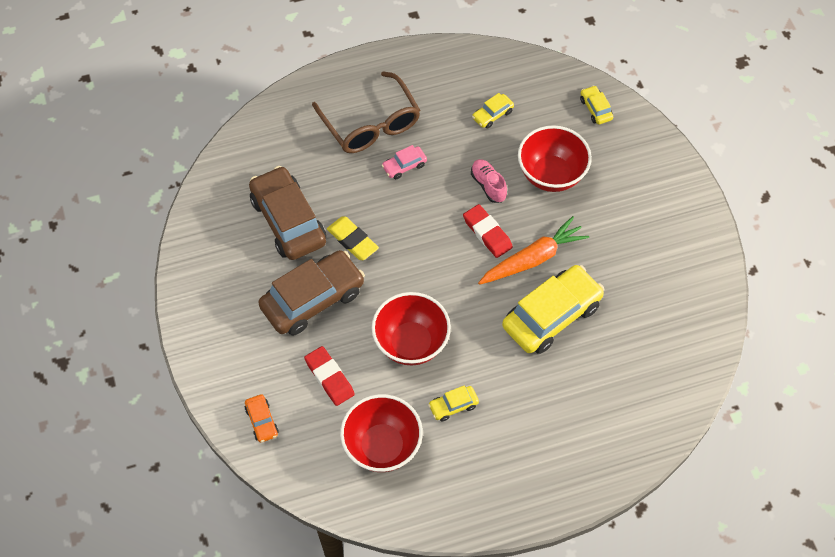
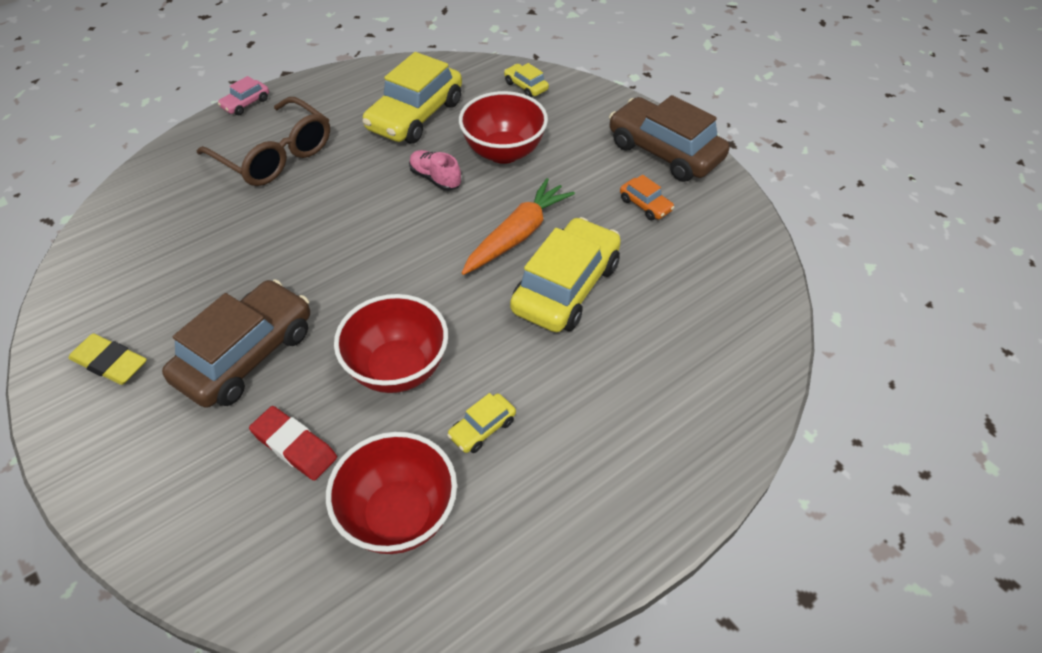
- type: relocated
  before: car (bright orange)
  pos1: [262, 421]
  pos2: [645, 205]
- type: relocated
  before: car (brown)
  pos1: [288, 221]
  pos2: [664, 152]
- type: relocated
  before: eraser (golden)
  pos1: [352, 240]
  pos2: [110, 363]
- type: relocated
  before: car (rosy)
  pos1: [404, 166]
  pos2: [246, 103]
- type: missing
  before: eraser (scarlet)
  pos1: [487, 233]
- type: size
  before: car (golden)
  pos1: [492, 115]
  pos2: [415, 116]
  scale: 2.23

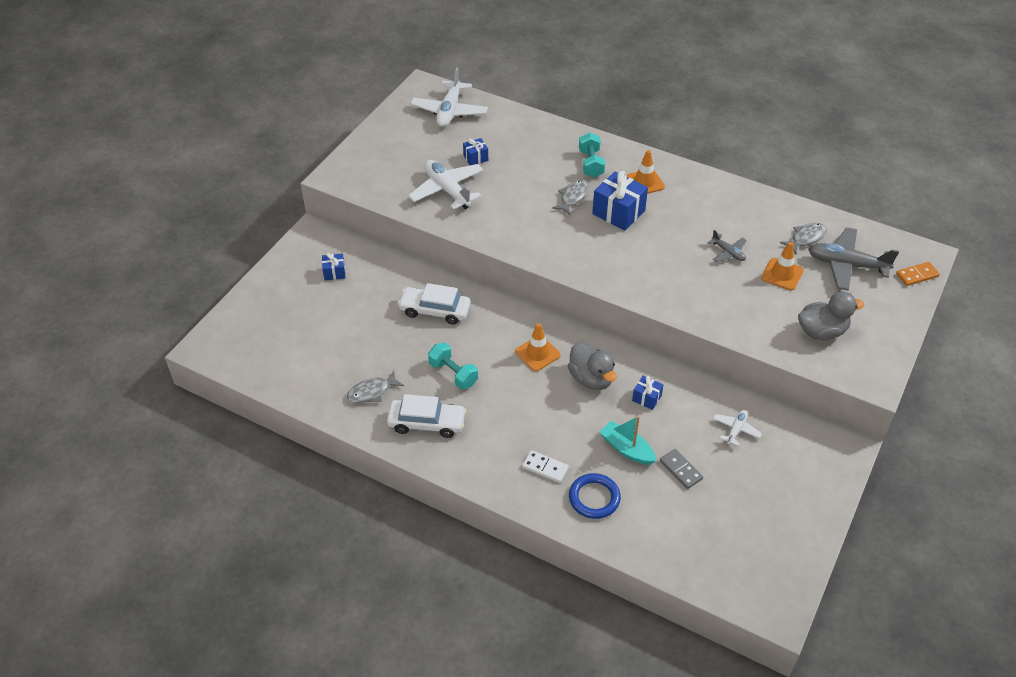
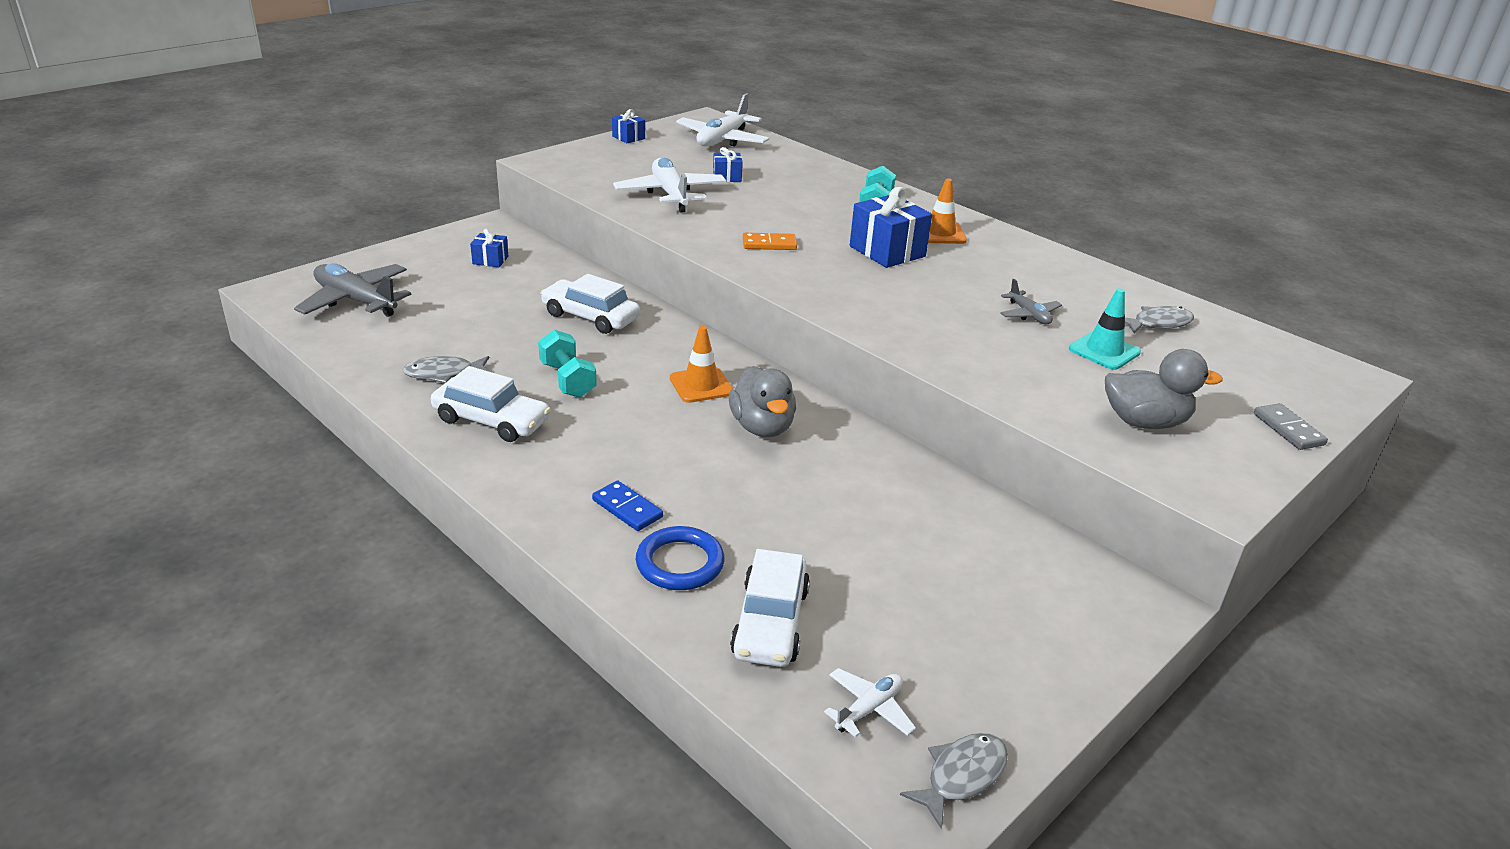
- type: colour
  before: domino tile (pure white)
  after: domino tile (royal blue)
  pos1: [545, 467]
  pos2: [627, 508]
- type: relocated
  before: fish figure (gray)
  pos1: [573, 197]
  pos2: [961, 776]
- type: missing
  before: toy boat (turquoise)
  pos1: [627, 449]
- type: relocated
  before: gift (royal blue)
  pos1: [646, 398]
  pos2: [628, 137]
- type: relocated
  before: domino tile (gray)
  pos1: [680, 470]
  pos2: [1288, 429]
- type: relocated
  before: aeroplane (pure white)
  pos1: [736, 430]
  pos2: [869, 709]
- type: colour
  before: road cone (bright orange)
  after: road cone (turquoise)
  pos1: [782, 274]
  pos2: [1104, 351]
- type: relocated
  before: aeroplane (gray)
  pos1: [846, 265]
  pos2: [355, 301]
- type: relocated
  before: domino tile (bright orange)
  pos1: [917, 275]
  pos2: [769, 244]
- type: appeared
  after: car (pure white)
  pos2: [770, 622]

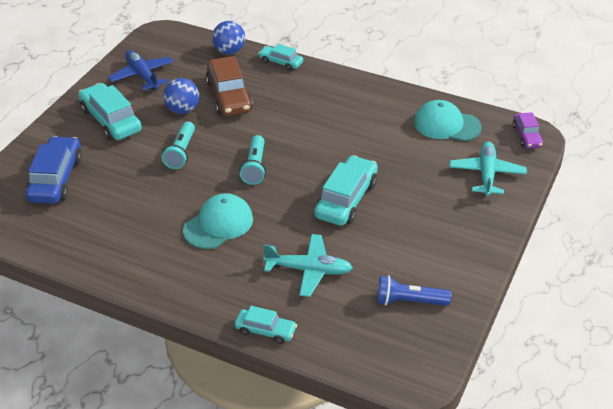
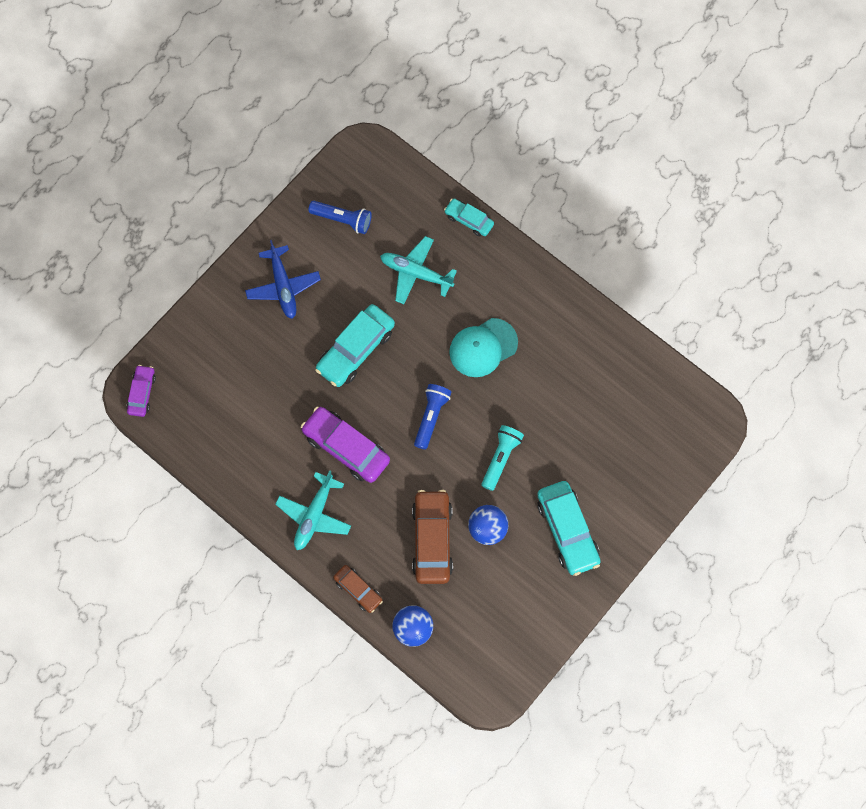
- type: missing
  before: car (royal blue)
  pos1: [56, 179]
- type: relocated
  before: aeroplane (royal blue)
  pos1: [142, 75]
  pos2: [283, 287]
- type: colour
  before: pocket torch (turquoise)
  after: pocket torch (royal blue)
  pos1: [255, 167]
  pos2: [431, 417]
- type: colour
  before: car (turquoise)
  after: car (brown)
  pos1: [281, 62]
  pos2: [358, 590]
- type: missing
  before: baseball cap (turquoise)
  pos1: [446, 125]
- type: relocated
  before: aeroplane (turquoise)
  pos1: [487, 174]
  pos2: [314, 515]
- type: appeared
  after: car (purple)
  pos2: [346, 448]

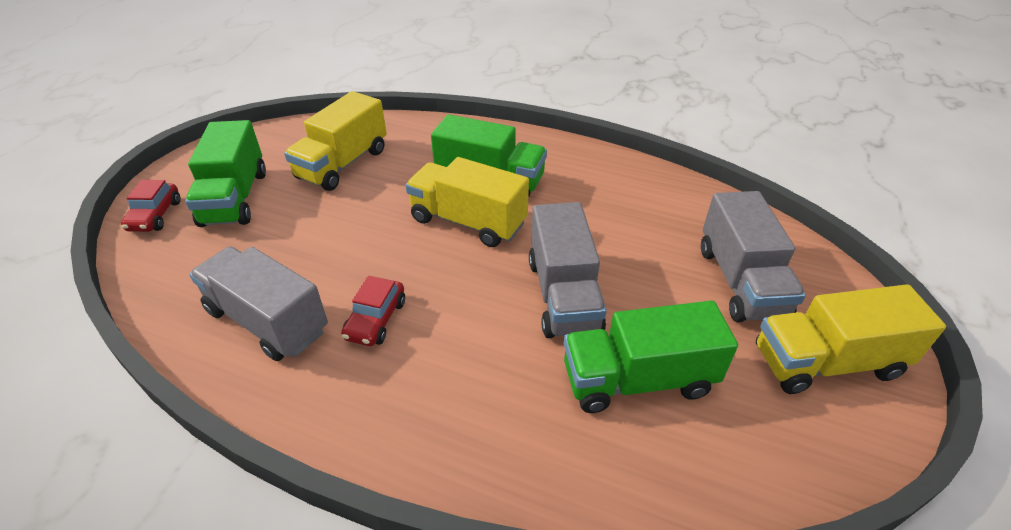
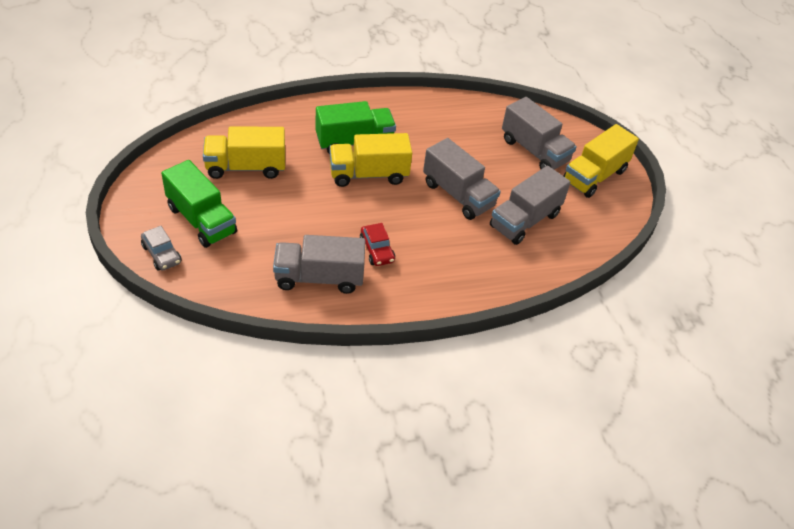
- type: colour
  before: car (scarlet)
  after: car (gray)
  pos1: [155, 216]
  pos2: [162, 254]
- type: spun
  before: toy truck (golden)
  pos1: [343, 164]
  pos2: [246, 167]
  turn: 90
- type: colour
  before: toy truck (leaf-green)
  after: toy truck (gray)
  pos1: [638, 379]
  pos2: [525, 220]

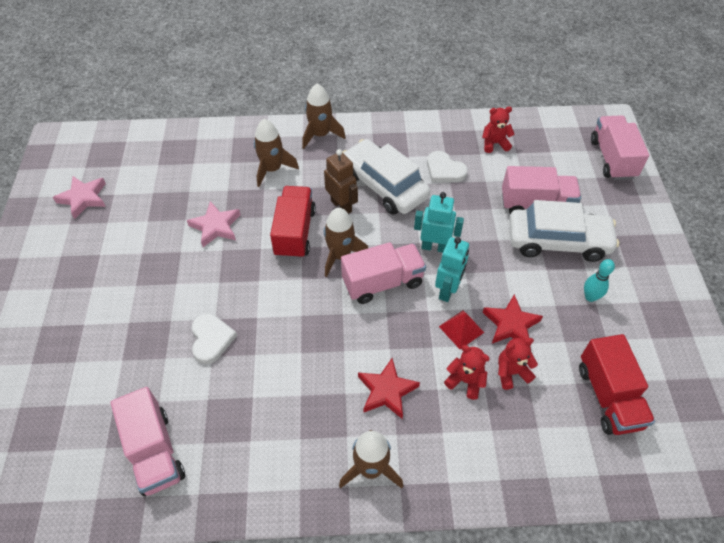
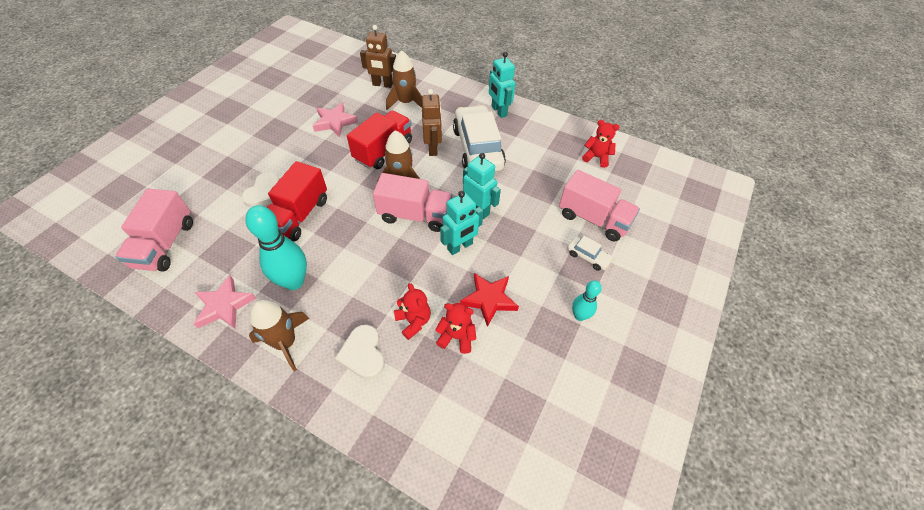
- type: relocated
  before: star (rosy)
  pos1: [83, 198]
  pos2: [224, 306]
- type: missing
  before: rocket (brown)
  pos1: [320, 135]
- type: missing
  before: star (scarlet)
  pos1: [387, 391]
- type: relocated
  before: love heart (pure white)
  pos1: [444, 170]
  pos2: [363, 353]
- type: missing
  before: solid pyramid (scarlet)
  pos1: [461, 329]
- type: size
  before: car (pure white)
  pos1: [558, 241]
  pos2: [588, 257]
  scale: 0.43
- type: relocated
  before: toy truck (scarlet)
  pos1: [608, 396]
  pos2: [299, 215]
- type: missing
  before: toy truck (rosy)
  pos1: [612, 159]
- type: appeared
  after: skittle (turquoise)
  pos2: [294, 281]
- type: appeared
  after: robot (brown)
  pos2: [382, 85]
- type: appeared
  after: robot (turquoise)
  pos2: [498, 111]

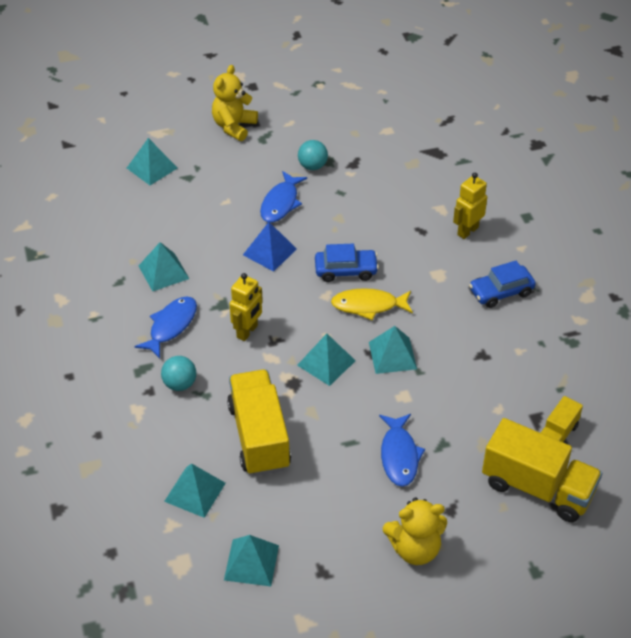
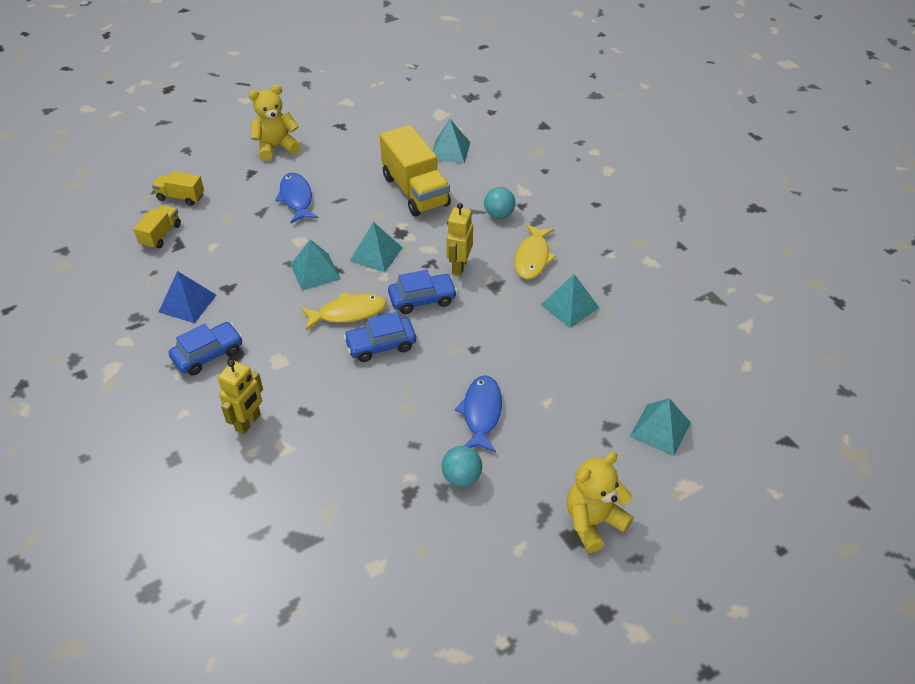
- type: colour
  before: fish figure (royal blue)
  after: fish figure (golden)
  pos1: [171, 326]
  pos2: [533, 258]
- type: spun
  before: teddy (golden)
  pos1: [234, 126]
  pos2: [593, 522]
  turn: -135
- type: missing
  before: solid pyramid (turquoise)
  pos1: [251, 562]
- type: relocated
  before: solid pyramid (royal blue)
  pos1: [269, 252]
  pos2: [187, 303]
- type: size
  before: toy truck (golden)
  pos1: [537, 488]
  pos2: [181, 197]
  scale: 0.52
- type: appeared
  after: car (royal blue)
  pos2: [422, 299]

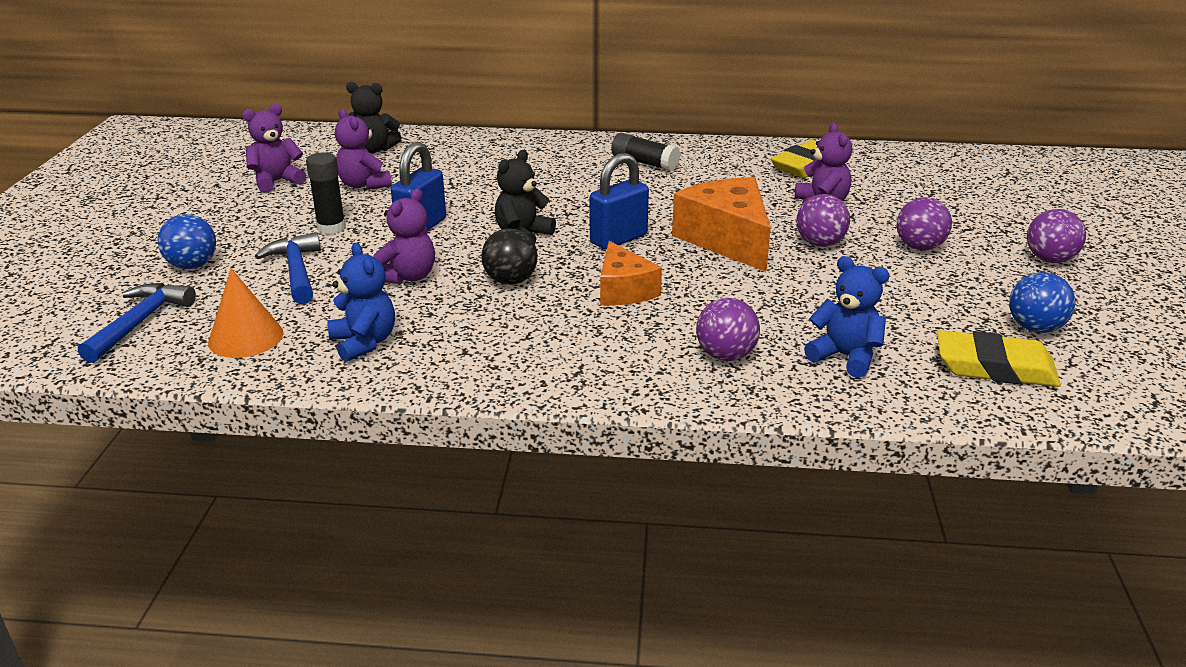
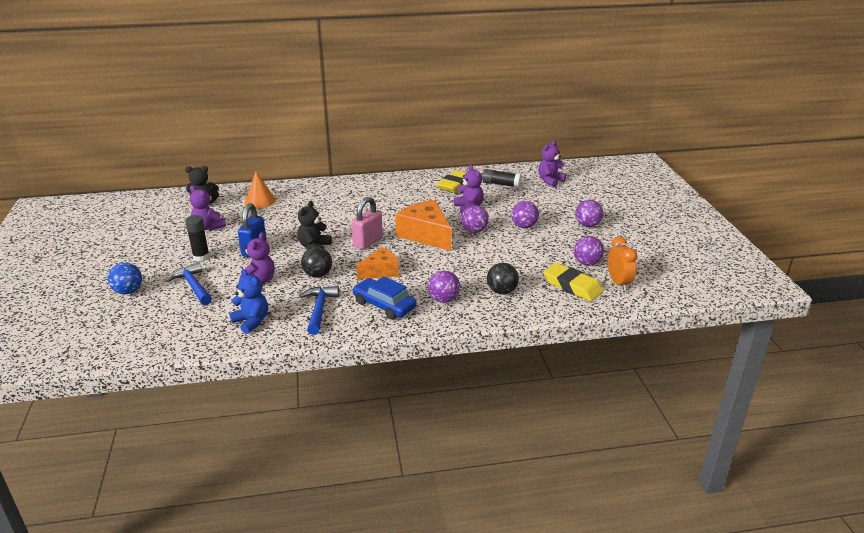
- type: relocated
  before: carpenter's hammer (royal blue)
  pos1: [140, 322]
  pos2: [319, 309]
- type: relocated
  before: cone shape (bright orange)
  pos1: [246, 337]
  pos2: [260, 201]
- type: relocated
  before: teddy (purple)
  pos1: [276, 181]
  pos2: [550, 181]
- type: colour
  before: padlock (royal blue)
  after: padlock (rosy)
  pos1: [618, 239]
  pos2: [368, 242]
- type: spun
  before: cheese wedge (bright orange)
  pos1: [623, 290]
  pos2: [380, 271]
  turn: -90
- type: relocated
  before: stick of glue (black)
  pos1: [644, 163]
  pos2: [501, 184]
- type: exchanged
  before: teddy (royal blue)
  after: sphere (black)
  pos1: [845, 357]
  pos2: [501, 291]
- type: spun
  before: eraser (golden)
  pos1: [994, 367]
  pos2: [572, 286]
  turn: 45
- type: colour
  before: sphere (royal blue)
  after: sphere (purple)
  pos1: [1034, 328]
  pos2: [587, 263]
- type: appeared
  after: car (royal blue)
  pos2: [384, 305]
- type: appeared
  after: clock (bright orange)
  pos2: [618, 283]

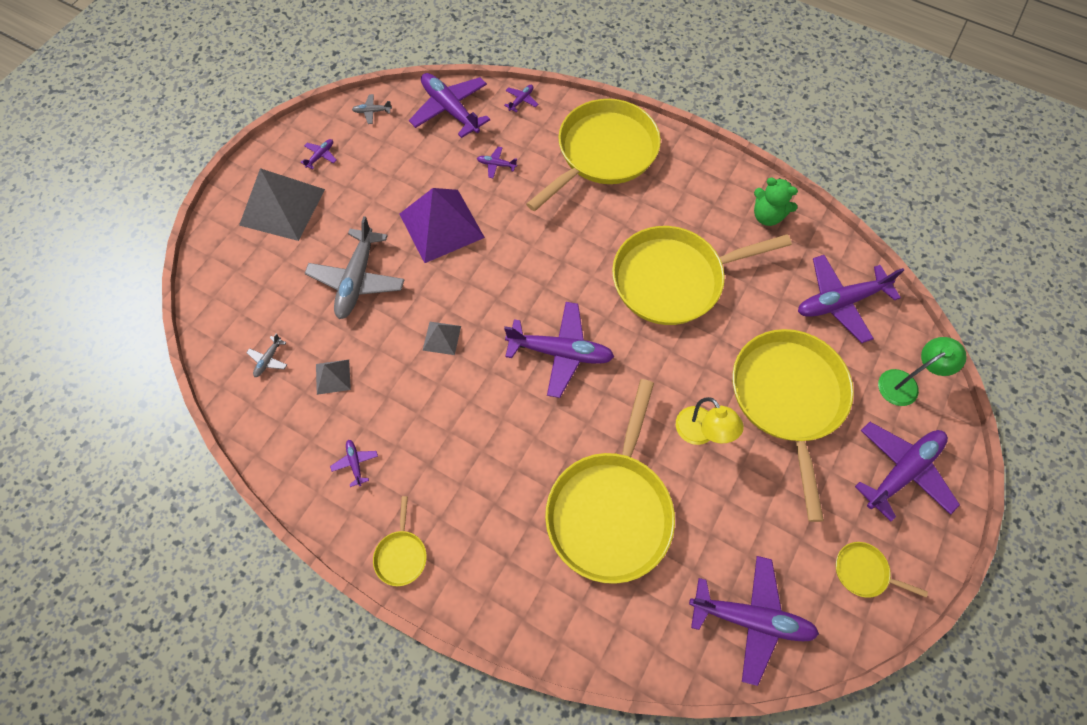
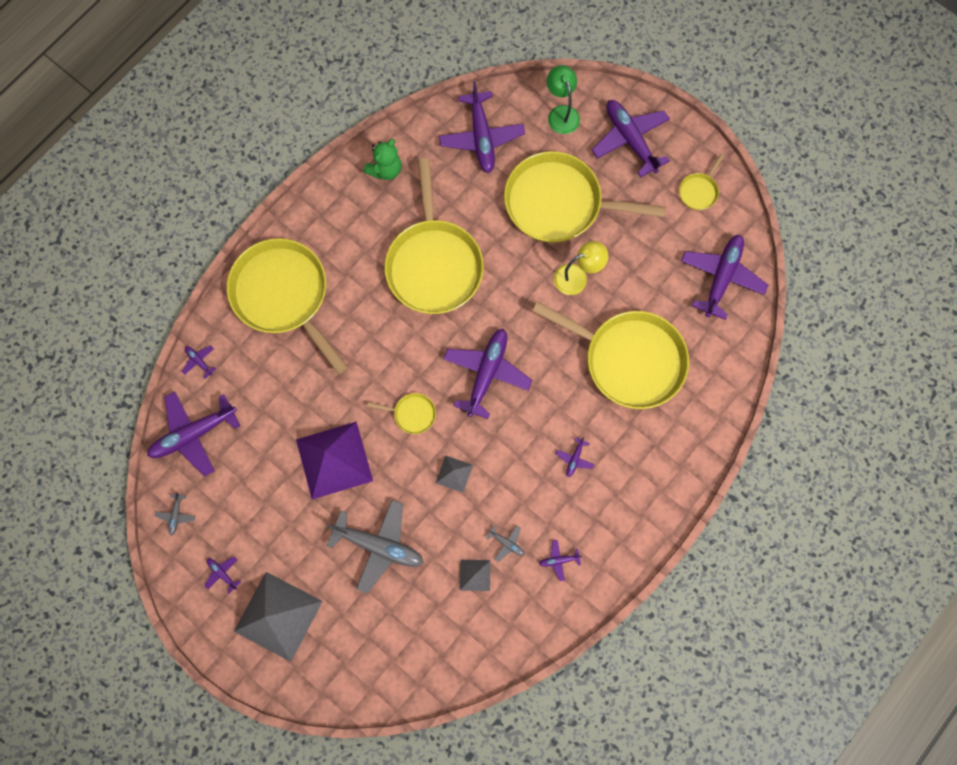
- type: relocated
  before: aeroplane (gray)
  pos1: [269, 360]
  pos2: [506, 543]
- type: relocated
  before: frying pan (golden)
  pos1: [401, 555]
  pos2: [412, 414]
- type: relocated
  before: aeroplane (purple)
  pos1: [496, 165]
  pos2: [574, 459]

